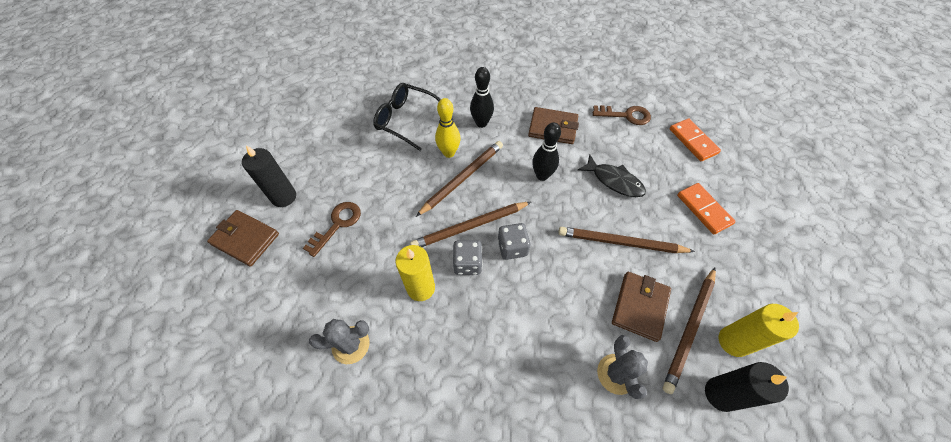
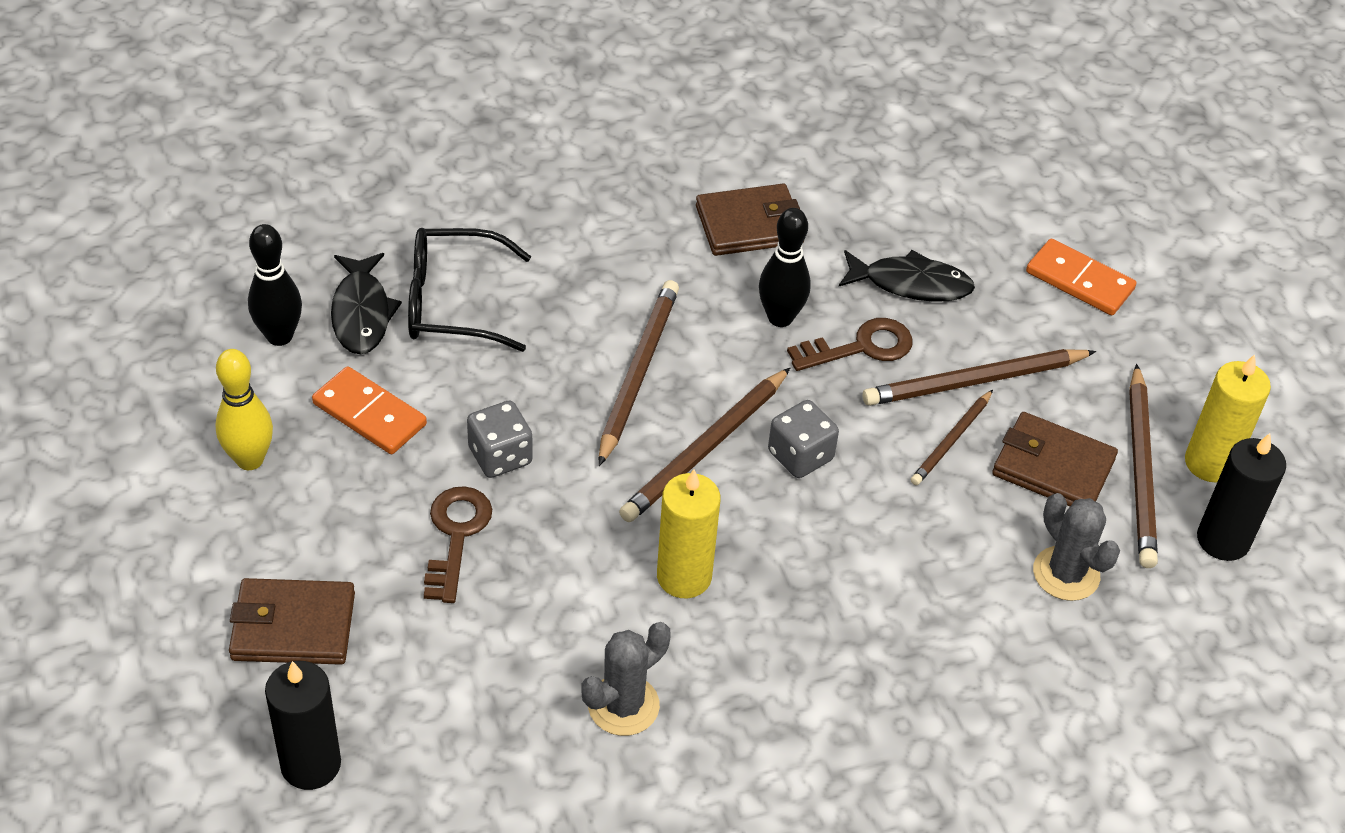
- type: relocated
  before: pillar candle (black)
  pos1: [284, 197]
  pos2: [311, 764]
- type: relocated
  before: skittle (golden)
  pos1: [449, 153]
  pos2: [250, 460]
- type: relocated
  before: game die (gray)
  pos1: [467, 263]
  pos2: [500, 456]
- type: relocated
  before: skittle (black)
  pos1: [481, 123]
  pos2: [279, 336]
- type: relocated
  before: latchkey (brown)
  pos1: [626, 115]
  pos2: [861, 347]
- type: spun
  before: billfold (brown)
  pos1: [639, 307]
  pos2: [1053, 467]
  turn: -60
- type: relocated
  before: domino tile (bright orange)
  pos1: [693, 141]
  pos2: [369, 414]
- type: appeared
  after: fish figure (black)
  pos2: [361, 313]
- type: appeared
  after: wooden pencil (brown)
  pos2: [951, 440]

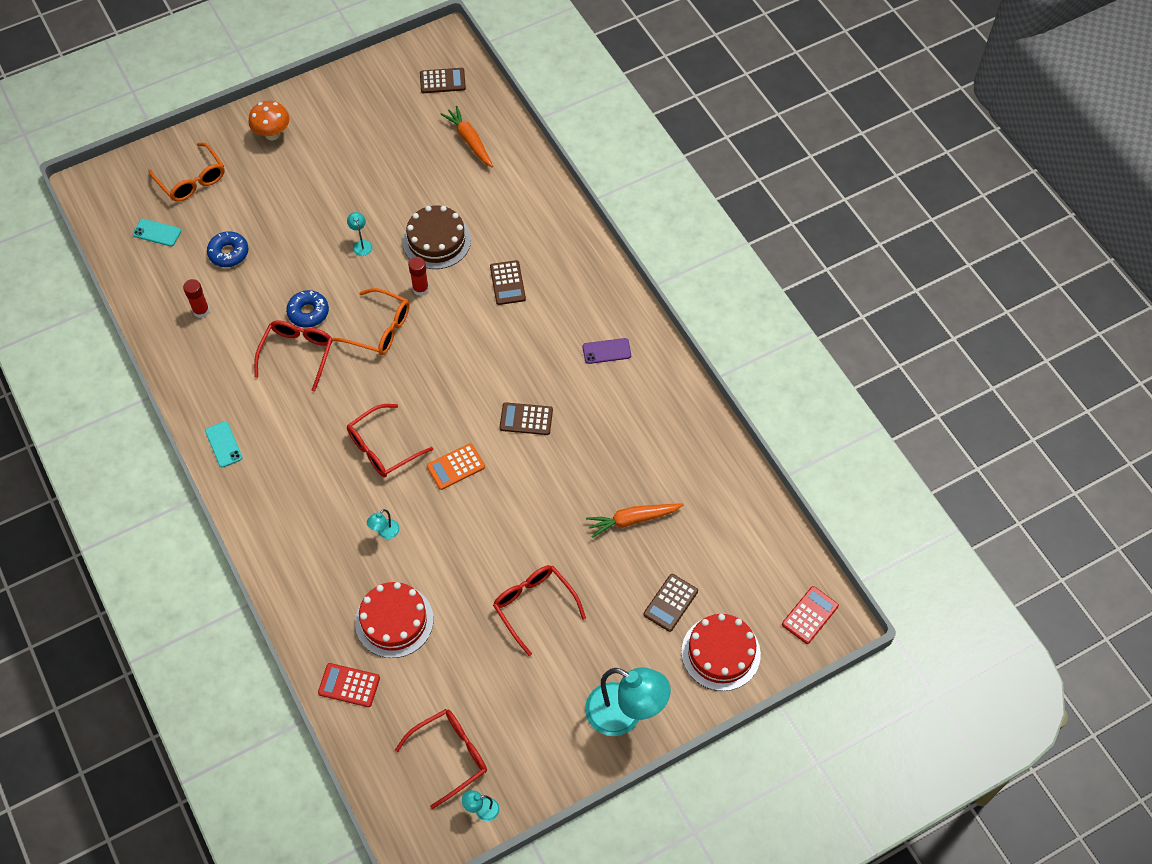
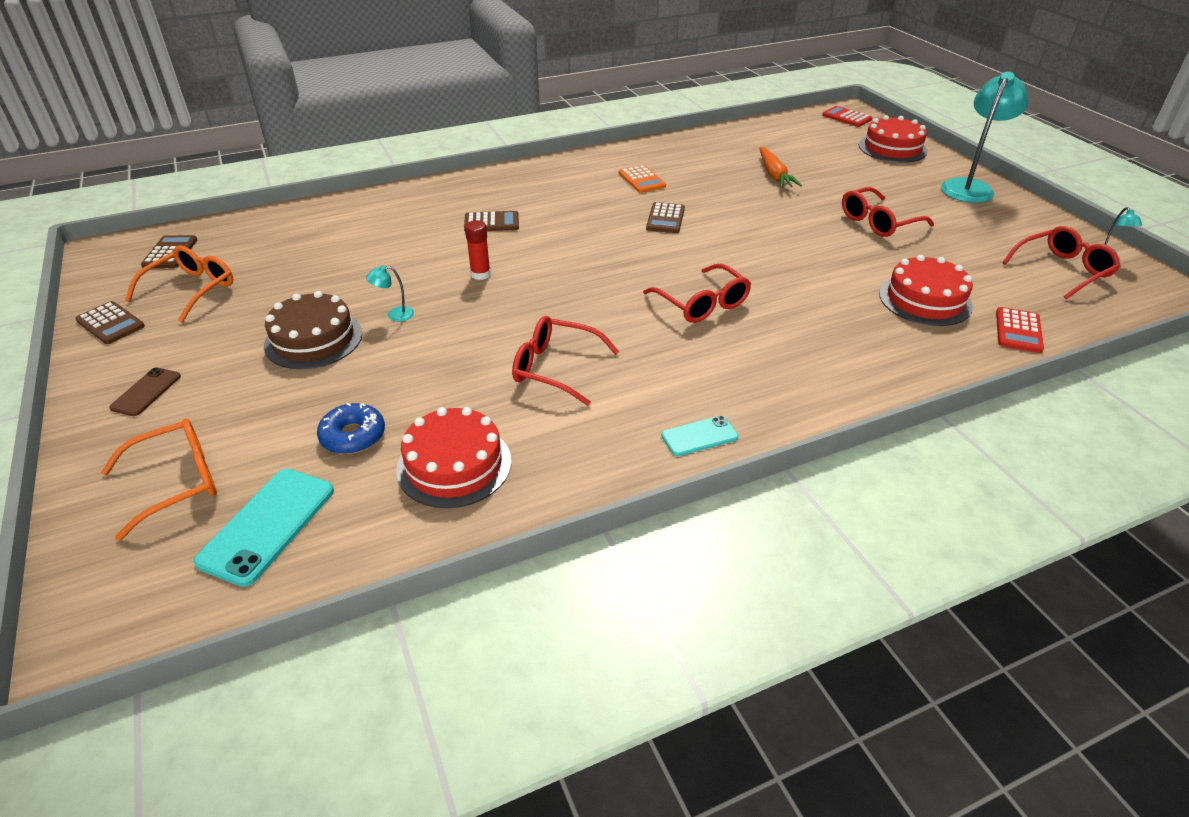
- type: size
  before: smartphone (turquoise)
  pos1: [157, 232]
  pos2: [267, 525]
  scale: 1.71
- type: exchanged
  before: stick of glue (scarlet)
  after: gateau (scarlet)
  pos1: [201, 311]
  pos2: [454, 465]
- type: exchanged
  before: toadstool (bright orange)
  after: smartphone (brown)
  pos1: [272, 134]
  pos2: [146, 392]
- type: missing
  before: donut (royal blue)
  pos1: [308, 312]
- type: relocated
  before: spectacles (bright orange)
  pos1: [380, 329]
  pos2: [191, 290]
- type: missing
  before: reading lamp (turquoise)
  pos1: [385, 533]
- type: spun
  before: spectacles (scarlet)
  pos1: [450, 756]
  pos2: [1062, 270]
  turn: 90
- type: relocated
  before: gateau (brown)
  pos1: [436, 240]
  pos2: [313, 339]
- type: relocated
  before: pocket calculator (bright orange)
  pos1: [455, 467]
  pos2: [641, 180]
- type: missing
  before: root vegetable (bright orange)
  pos1: [469, 140]
- type: missing
  before: smartphone (purple)
  pos1: [606, 351]
- type: relocated
  before: pocket calculator (brown)
  pos1: [670, 603]
  pos2: [110, 323]

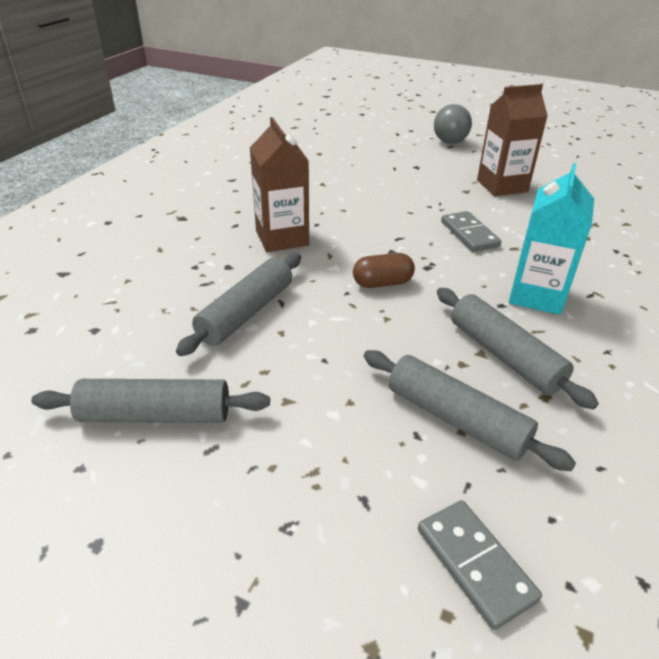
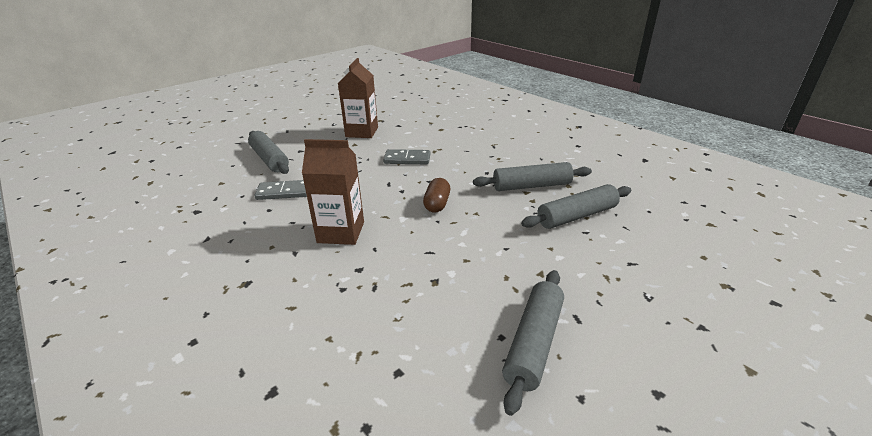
- type: relocated
  before: pastry roller (gray)
  pos1: [246, 313]
  pos2: [270, 159]
- type: relocated
  before: domino tile (gray)
  pos1: [474, 564]
  pos2: [283, 192]
- type: missing
  before: sphere (gray)
  pos1: [450, 142]
- type: missing
  before: juice carton (turquoise)
  pos1: [537, 295]

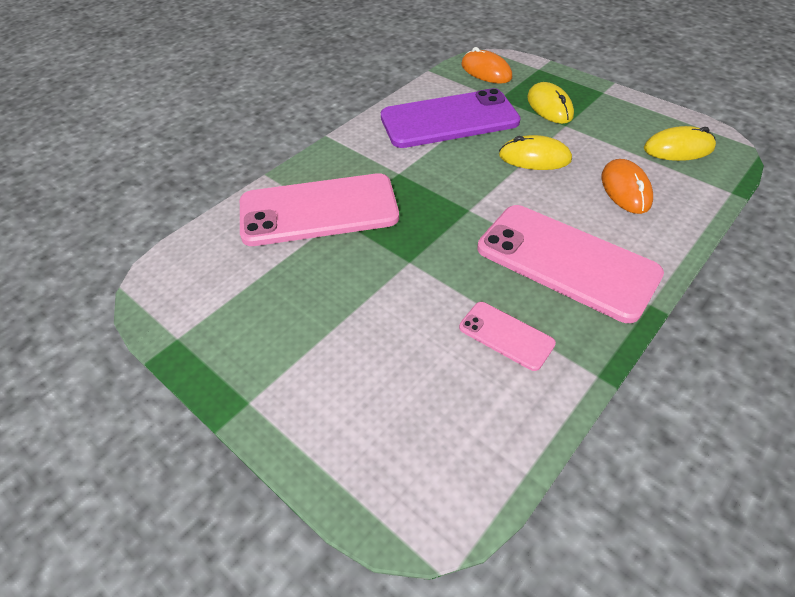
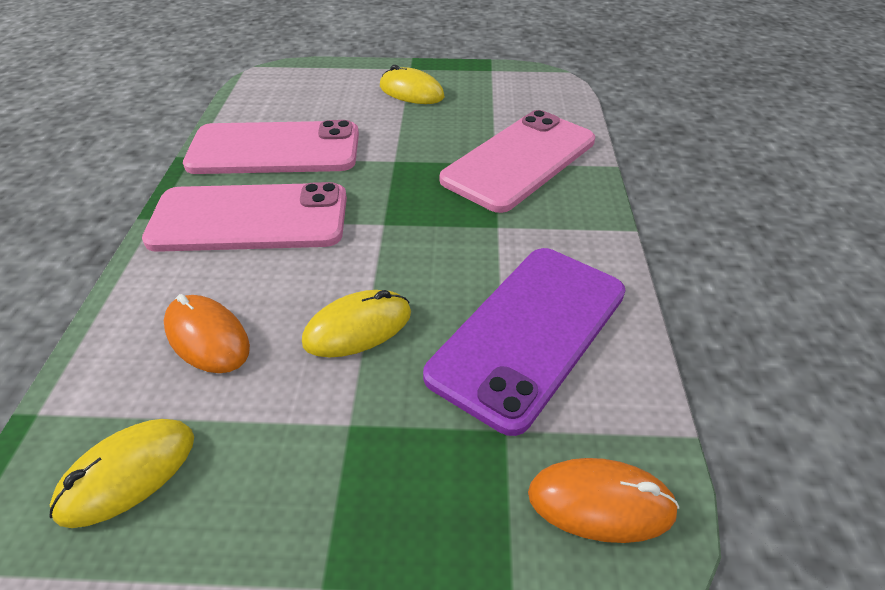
- type: size
  before: smartphone (rosy)
  pos1: [506, 335]
  pos2: [275, 149]
  scale: 2.1
- type: relocated
  before: PC mouse (golden)
  pos1: [549, 107]
  pos2: [411, 92]

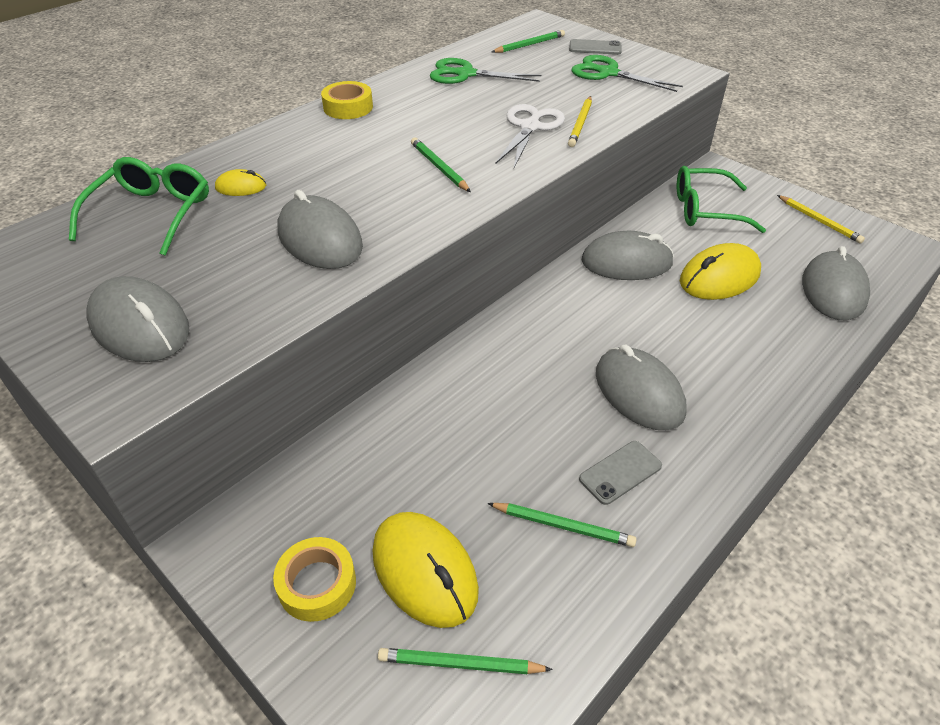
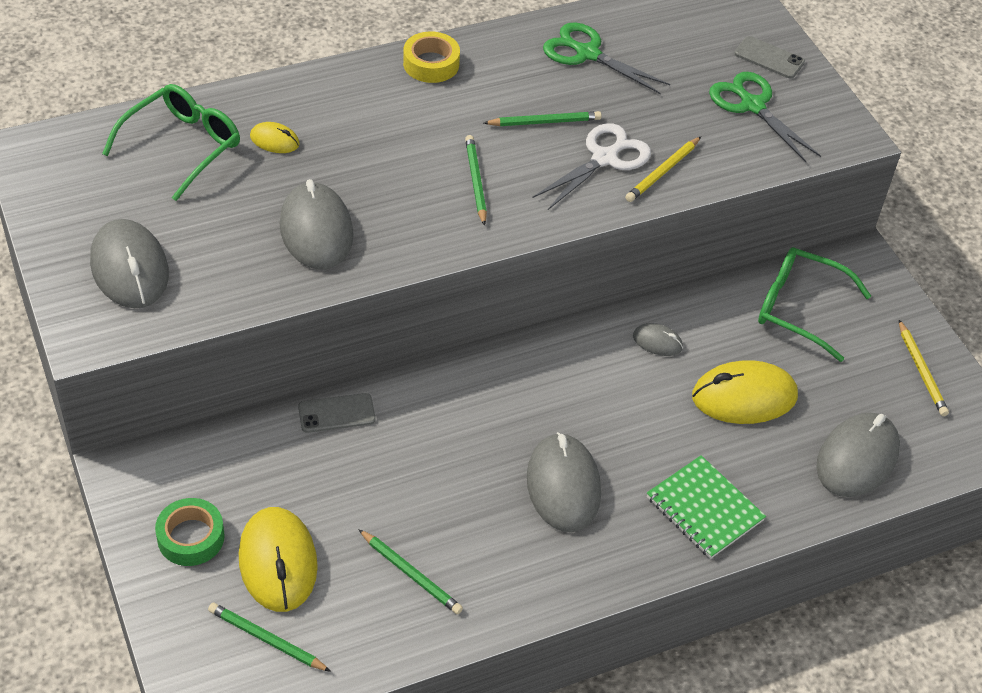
- type: colour
  before: sticky tape (golden)
  after: sticky tape (leaf-green)
  pos1: [317, 584]
  pos2: [191, 537]
- type: relocated
  before: wooden pencil (leaf-green)
  pos1: [529, 45]
  pos2: [544, 122]
- type: relocated
  before: smartphone (gray)
  pos1: [620, 472]
  pos2: [336, 413]
- type: size
  before: PC mouse (gray)
  pos1: [626, 262]
  pos2: [657, 342]
  scale: 0.49
- type: appeared
  after: exercise book (leaf-green)
  pos2: [704, 509]

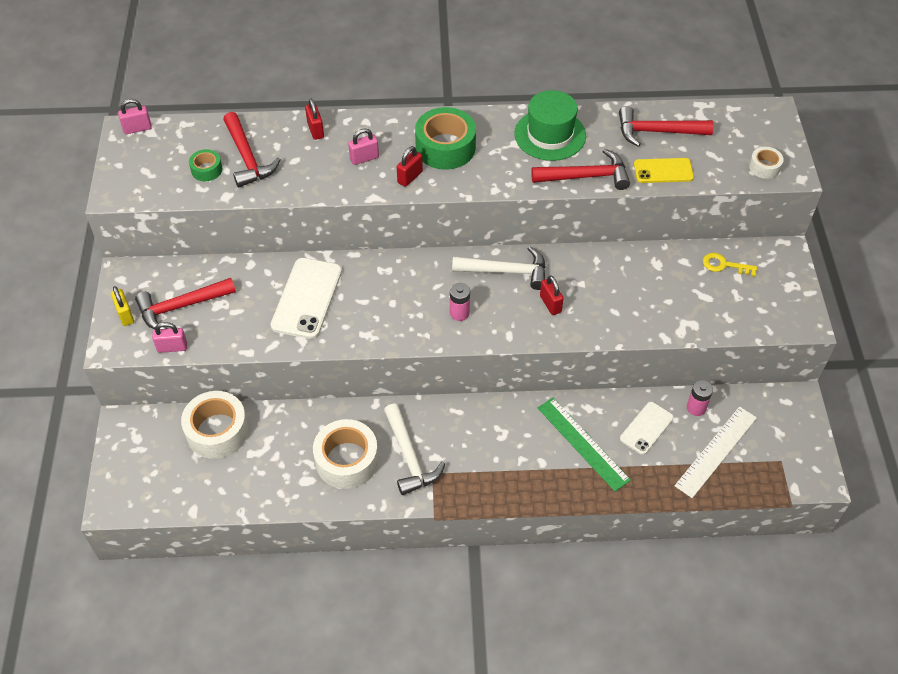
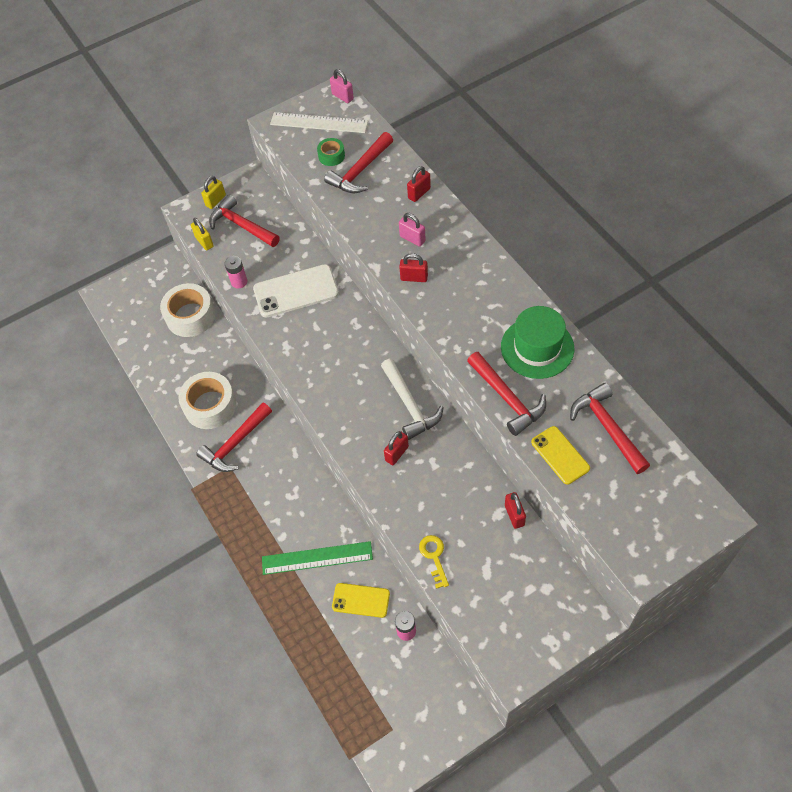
- type: colour
  before: padlock (rosy)
  after: padlock (golden)
  pos1: [172, 347]
  pos2: [204, 242]
- type: colour
  before: carpenter's hammer (pure white)
  after: carpenter's hammer (scarlet)
  pos1: [409, 456]
  pos2: [235, 443]
- type: missing
  before: sticky tape (leaf-green)
  pos1: [445, 147]
- type: relocated
  before: AA battery (rosy)
  pos1: [459, 313]
  pos2: [239, 282]
- type: spun
  before: measuring stick (leaf-green)
  pos1: [583, 443]
  pos2: [317, 558]
  turn: 60
- type: colour
  before: smartphone (pure white)
  after: smartphone (golden)
  pos1: [646, 428]
  pos2: [361, 600]
- type: relocated
  before: measuring stick (pure white)
  pos1: [716, 451]
  pos2: [319, 123]
- type: relocated
  before: latchkey (golden)
  pos1: [724, 265]
  pos2: [434, 557]
- type: missing
  before: sticky tape (pure white)
  pos1: [764, 167]
- type: appeared
  after: padlock (scarlet)
  pos2: [514, 515]

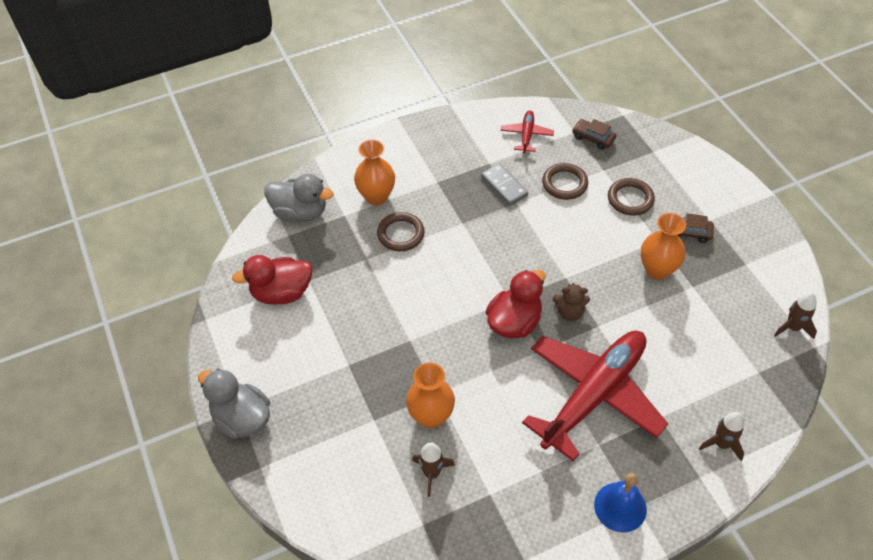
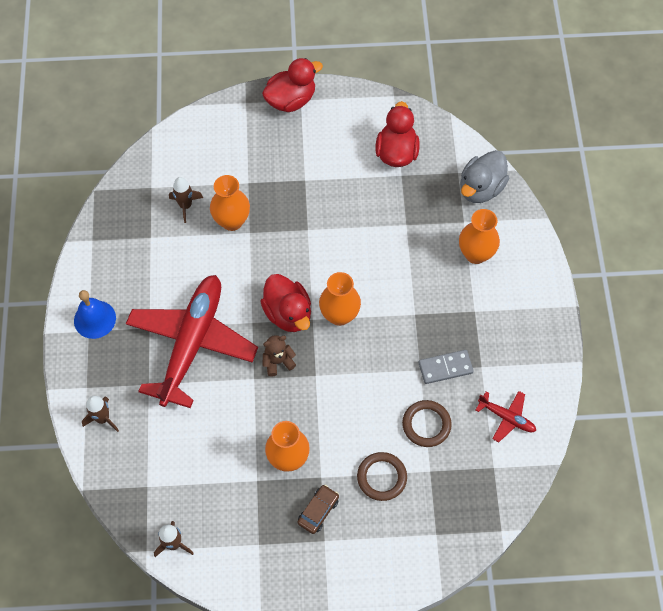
- type: colour
  before: toy duck (gray)
  after: toy duck (scarlet)
  pos1: [242, 418]
  pos2: [291, 100]
- type: missing
  before: ring (brown)
  pos1: [401, 234]
- type: spun
  before: aeroplane (scarlet)
  pos1: [593, 395]
  pos2: [192, 343]
  turn: -135
- type: spun
  before: teddy (brown)
  pos1: [569, 312]
  pos2: [278, 361]
  turn: 45
- type: missing
  before: car (brown)
  pos1: [593, 138]
- type: appeared
  after: flower vase (bright orange)
  pos2: [339, 315]

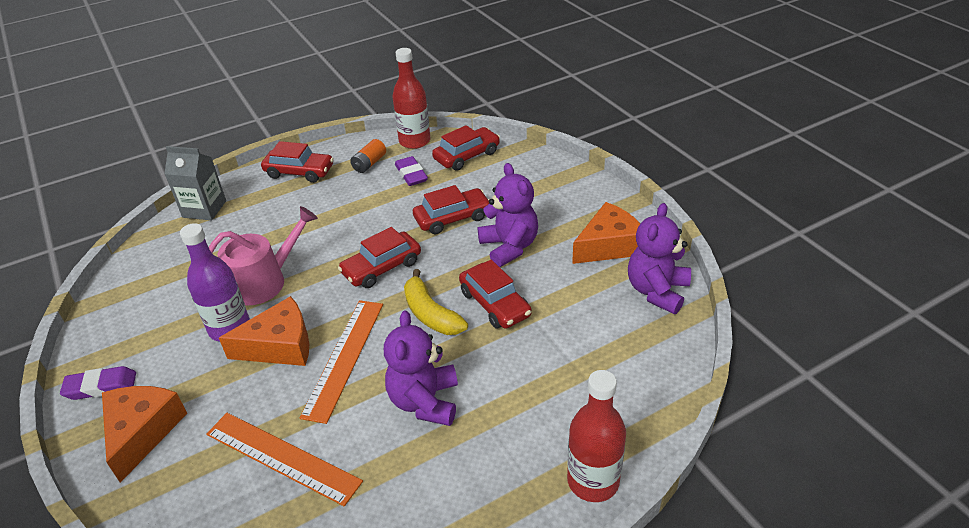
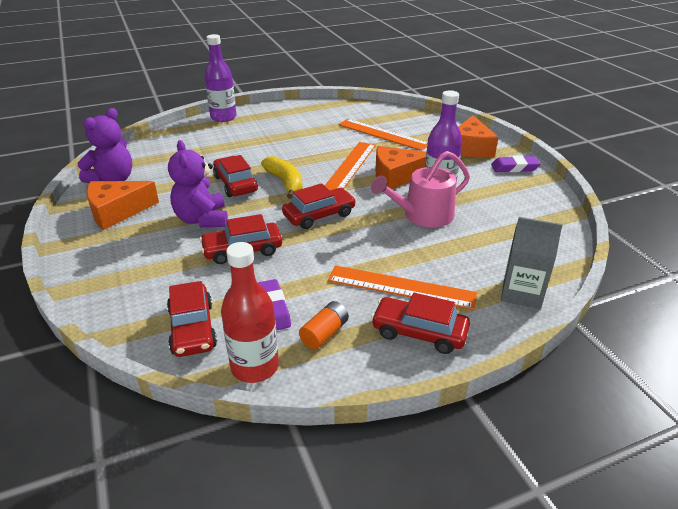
- type: missing
  before: teddy (purple)
  pos1: [425, 401]
- type: spun
  before: car (scarlet)
  pos1: [467, 156]
  pos2: [192, 328]
  turn: -75
- type: colour
  before: drink bottle (scarlet)
  after: drink bottle (purple)
  pos1: [593, 481]
  pos2: [223, 117]
- type: appeared
  after: measuring stick (bright orange)
  pos2: [401, 287]

